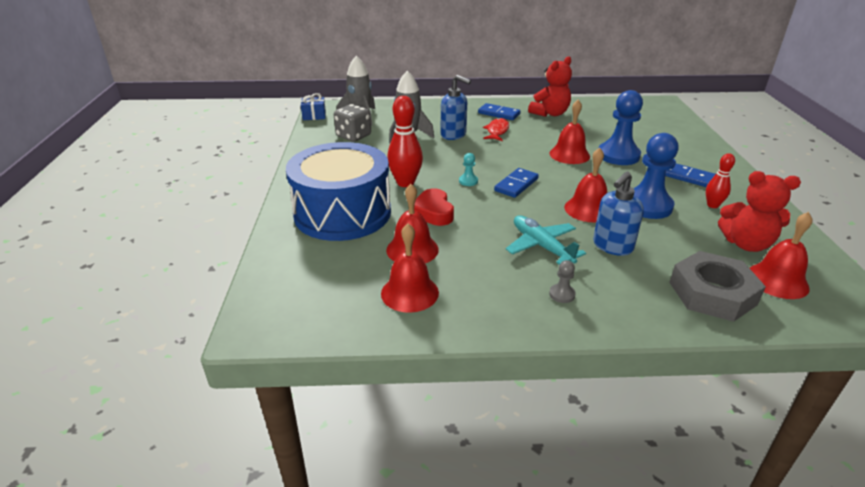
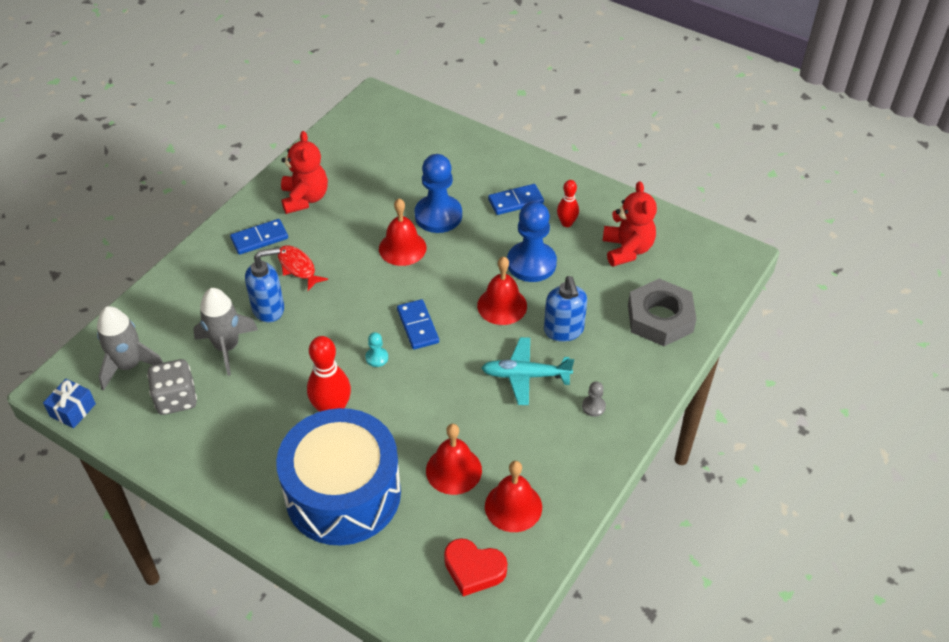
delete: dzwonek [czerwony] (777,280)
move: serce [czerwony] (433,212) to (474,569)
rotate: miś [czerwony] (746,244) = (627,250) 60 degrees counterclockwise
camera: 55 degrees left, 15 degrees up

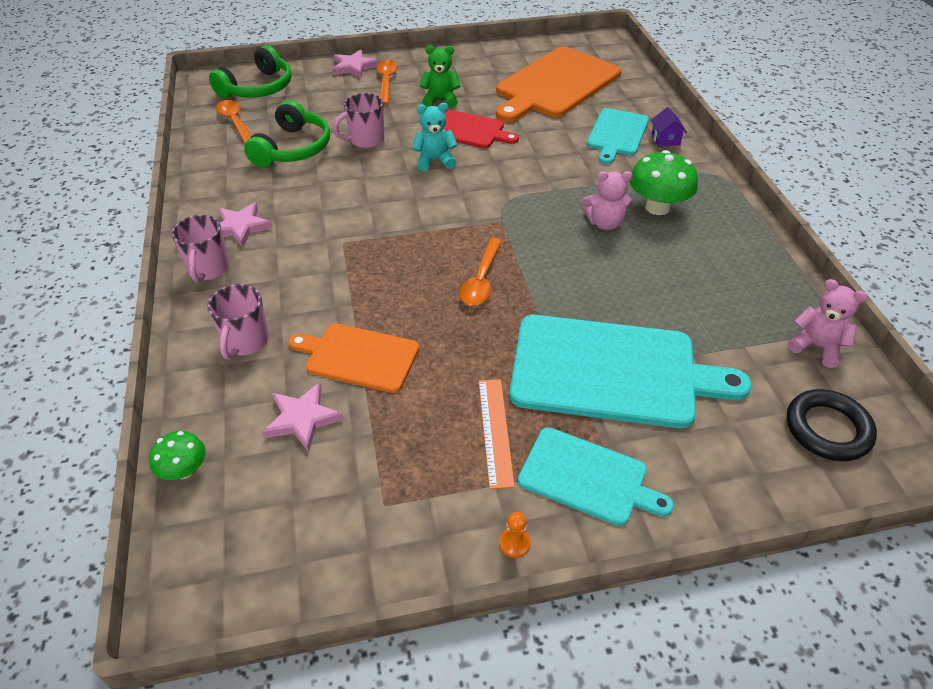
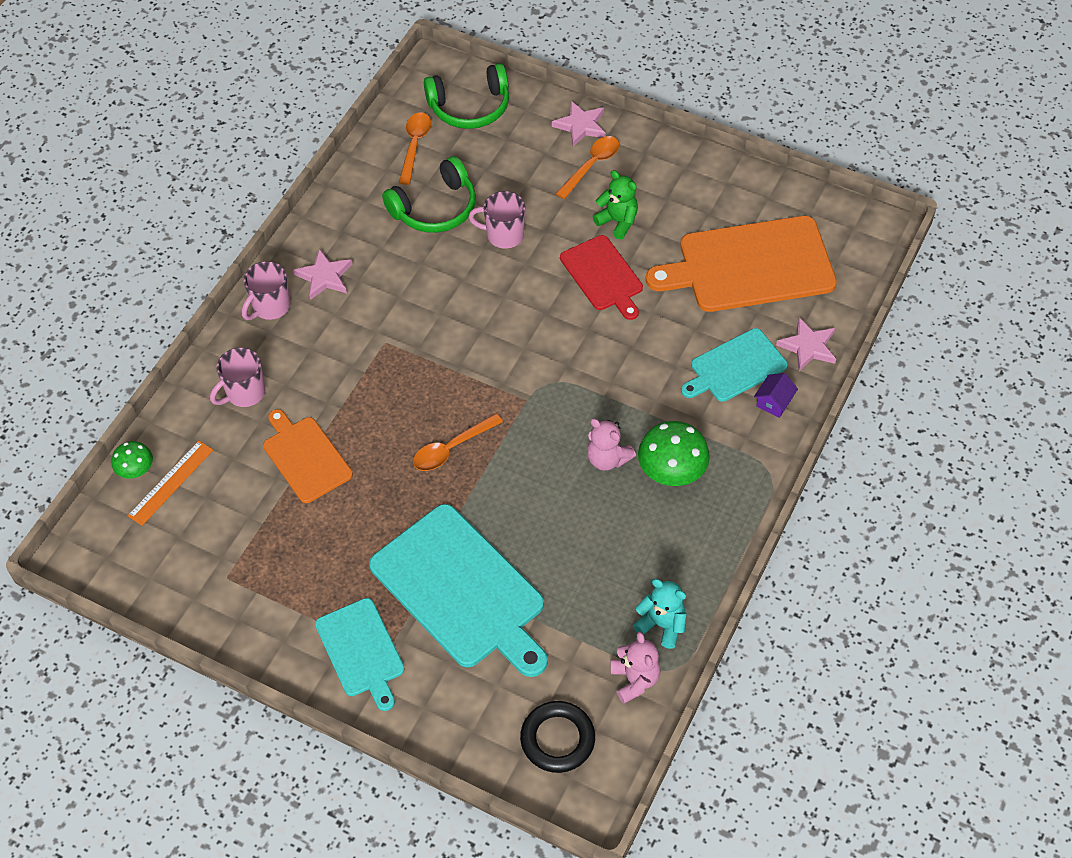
delete: pionek [pomarańczowy] (514,543)
move: gwiazda [różowy] (302,419) to (808,346); miś [turkusowy] (435,161) to (662,625); linijka [pomarańczowy] (495,431) to (171,483)
camera: 40 degrees right, 10 degrees up

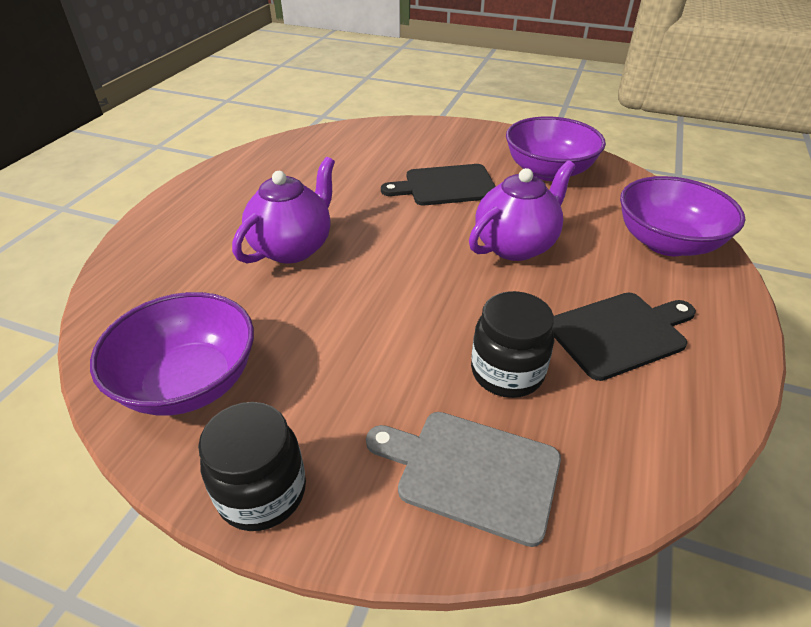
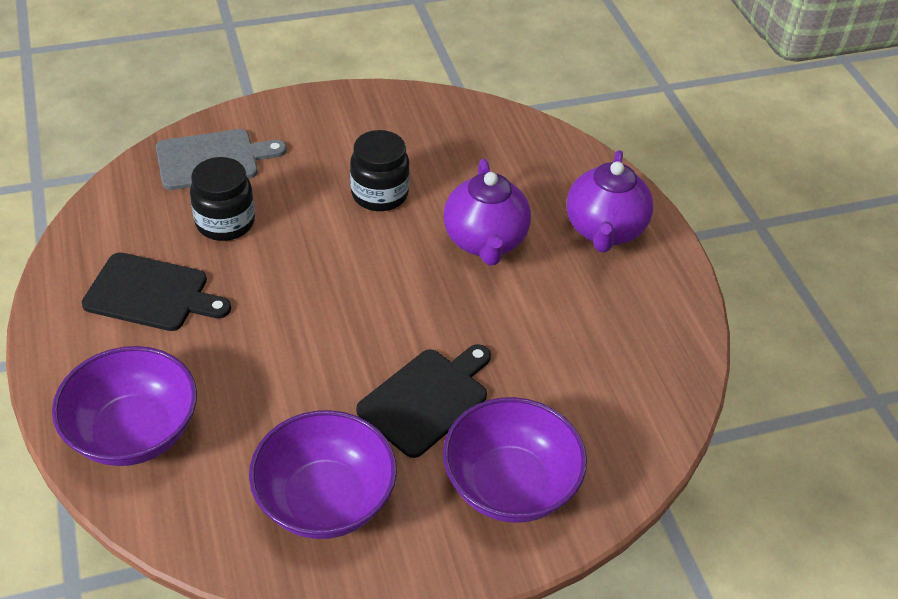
move: miska [fioletowy] (189,382) to (510,485); słoik [czarny] (262,492) to (379,194); imbryk [fioletowy] (516,245) to (604,231)
rotate: deska do krojenia [czarny] (620,333) = (151,294) 105 degrees counterclockwise
camera: 140 degrees right, 5 degrees up

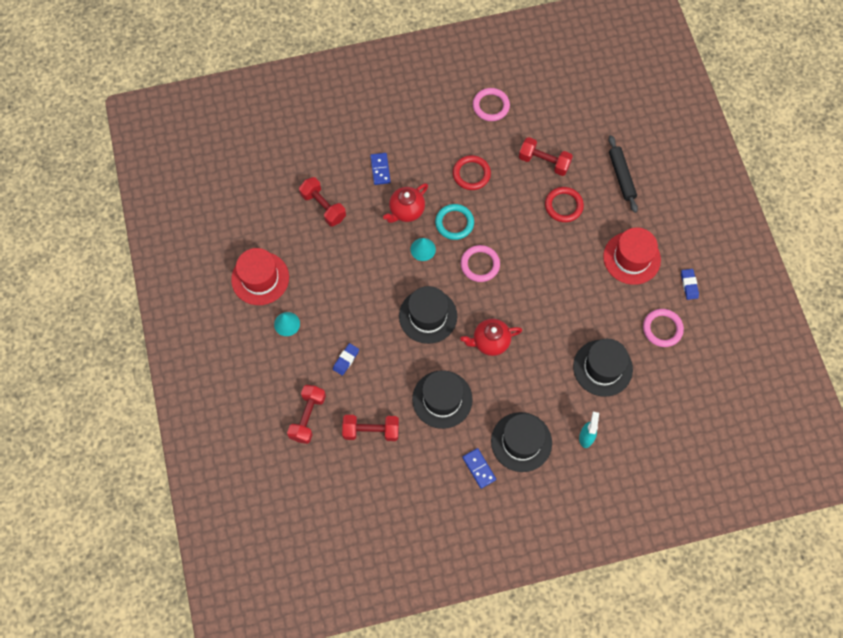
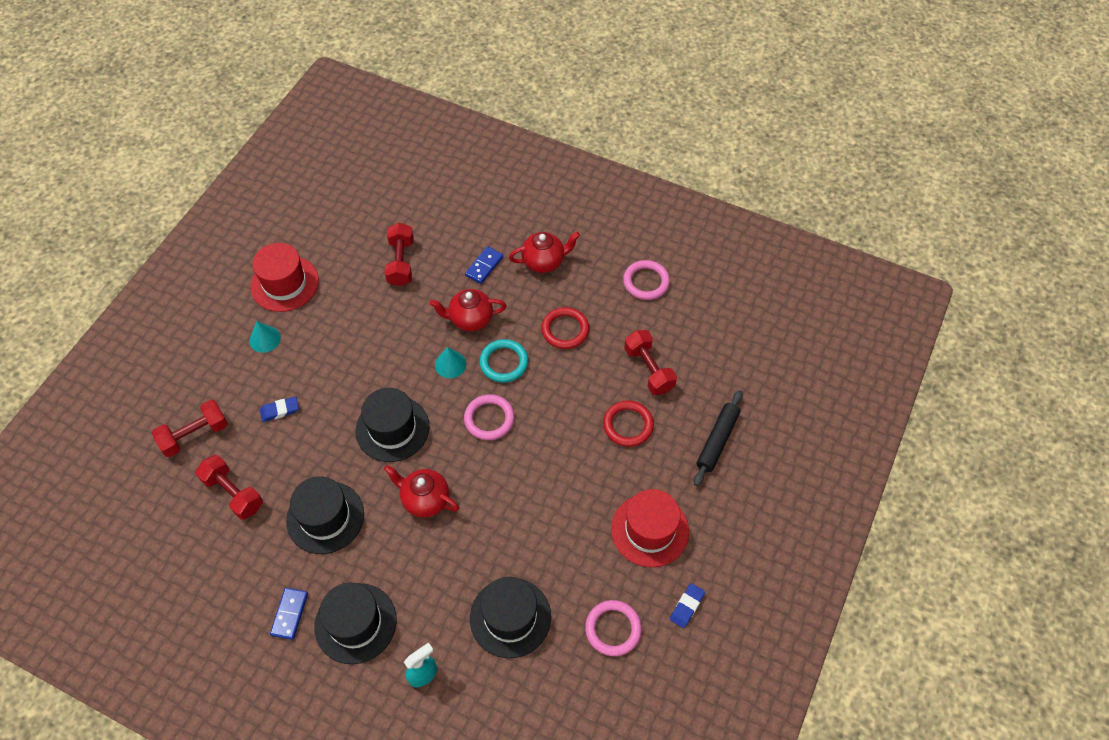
insert: imbryk [czerwony] (544,261)
camera: 40 degrees right, 10 degrees down

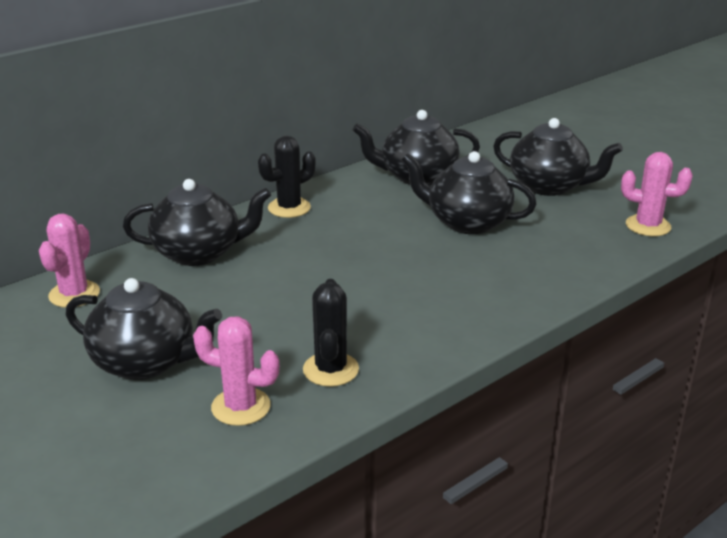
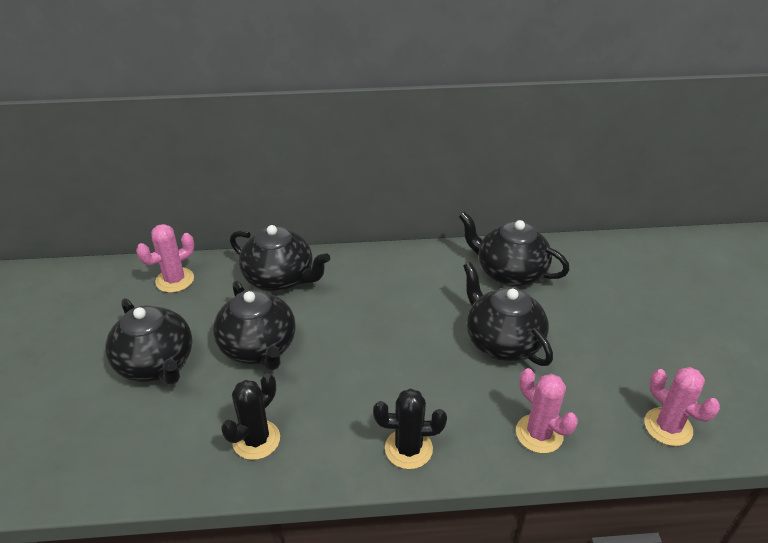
move: kaktus [różowy] (241,407) to (539,434); kaktus [czarny] (289,208) to (408,449); imbryk [czarny] (549,186) to (259,348)
camera: 35 degrees right, 10 degrees up

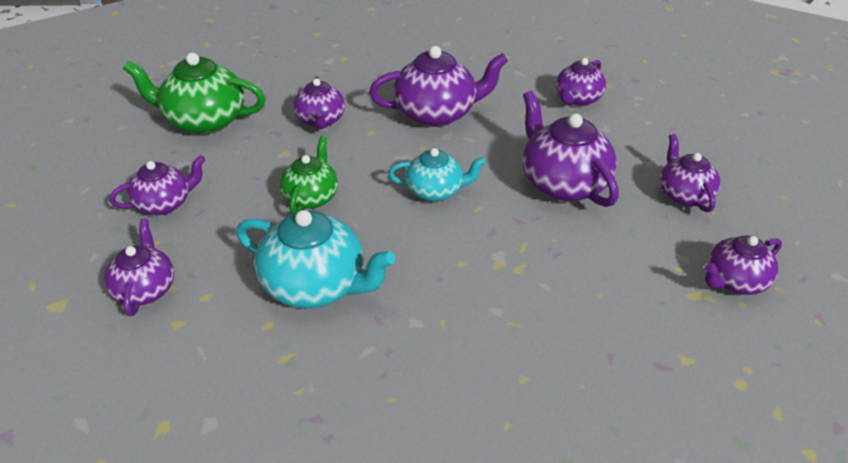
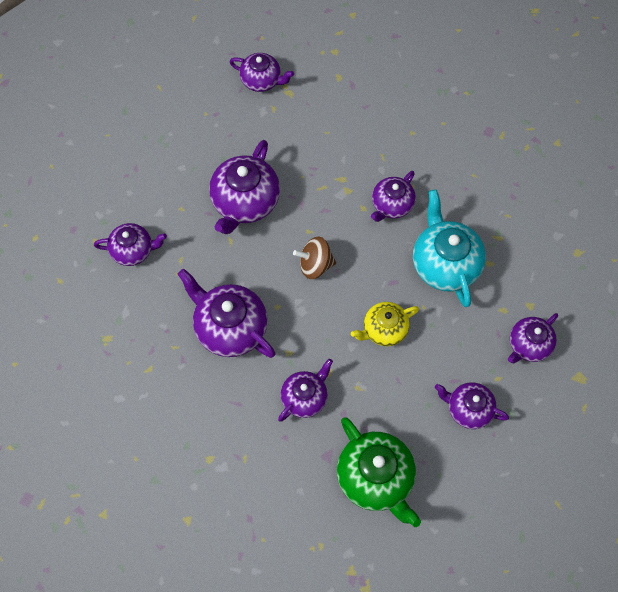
move: imbryk [fioletowy] (684,194) to (391,205)
replace: imbryk [turkusowy] (435,191) to bączek [brązowy] (315,265)
recolor: imbryk [zielony] (311,197) to imbryk [żółty] (384,330)
camera: 130 degrees left, 25 degrees up

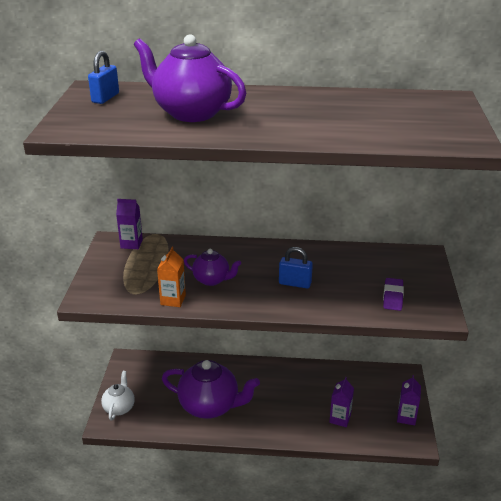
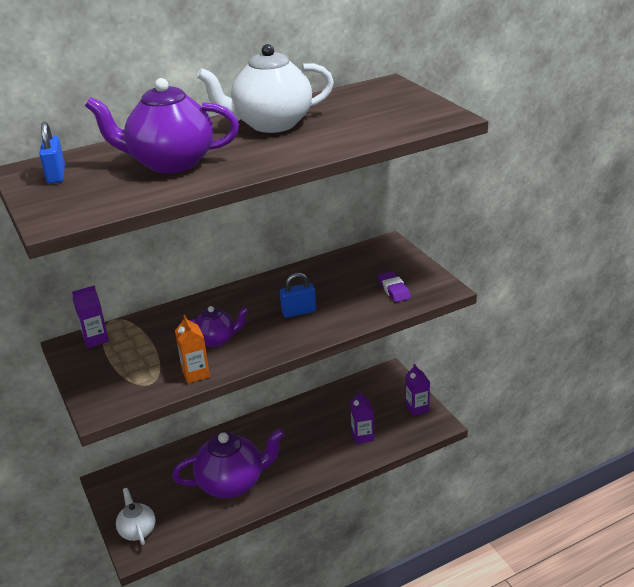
insert: imbryk [biały] (271,124)
camera: 30 degrees left, 0 degrees up

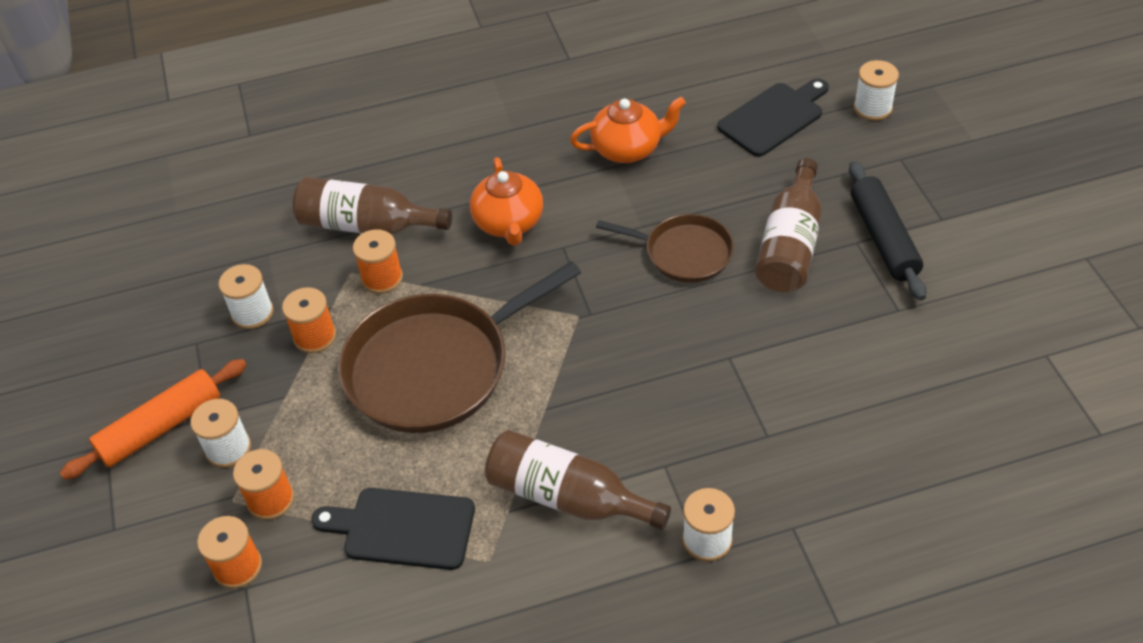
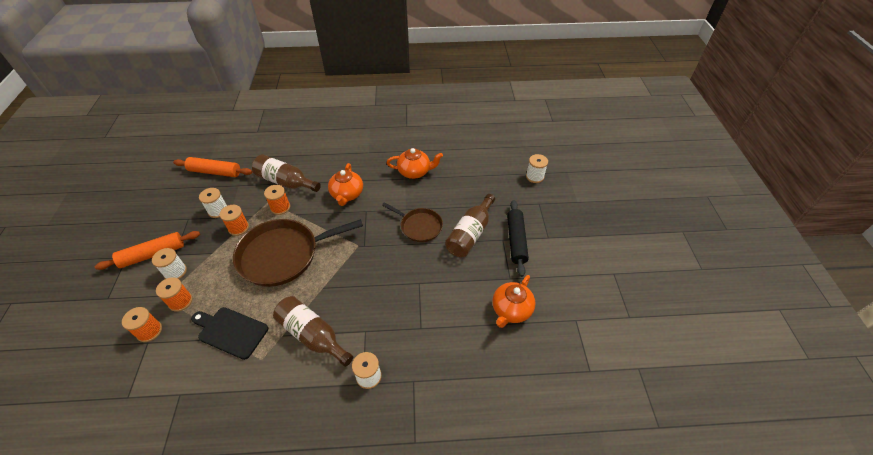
delete: deska do krojenia [czarny] (774,117)
insert: wałek do ciasta [pomarańczowy] (215,172); imbryk [pomarańczowy] (511,310)
camera: 10 degrees right, 0 degrees up

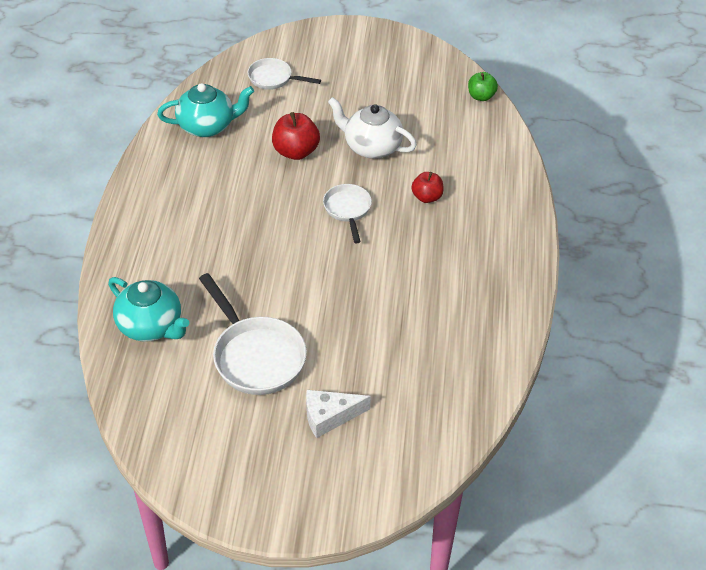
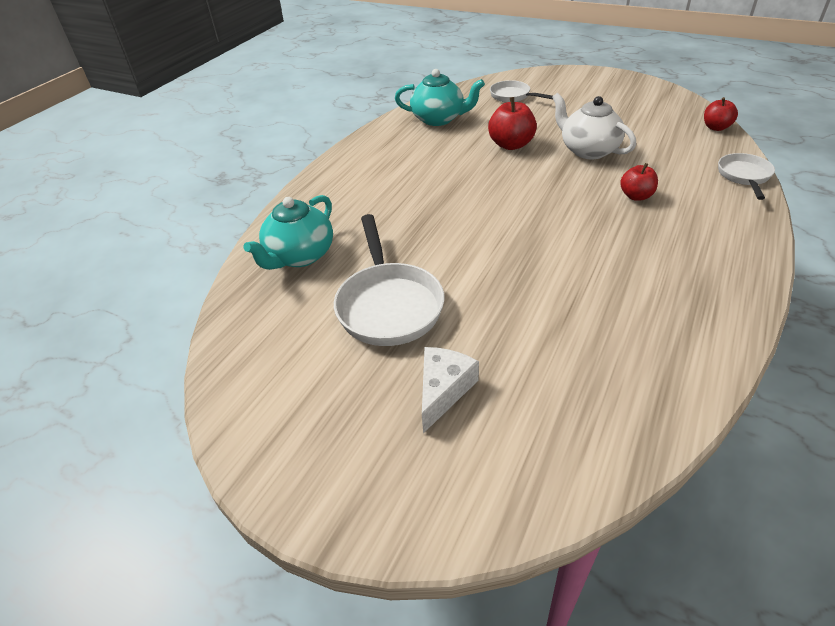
move: patelnia [biały] (348,210) to (744,176)
recolor: jabłko [zielony] (481,96) to jabłko [czerwony] (716,127)
rotate: imbryk [turkusowy] (151,326) = (299,256) 60 degrees clockwise; ser [biały] (329,417) = (443,390) 105 degrees clockwise
camera: 25 degrees right, 5 degrees down

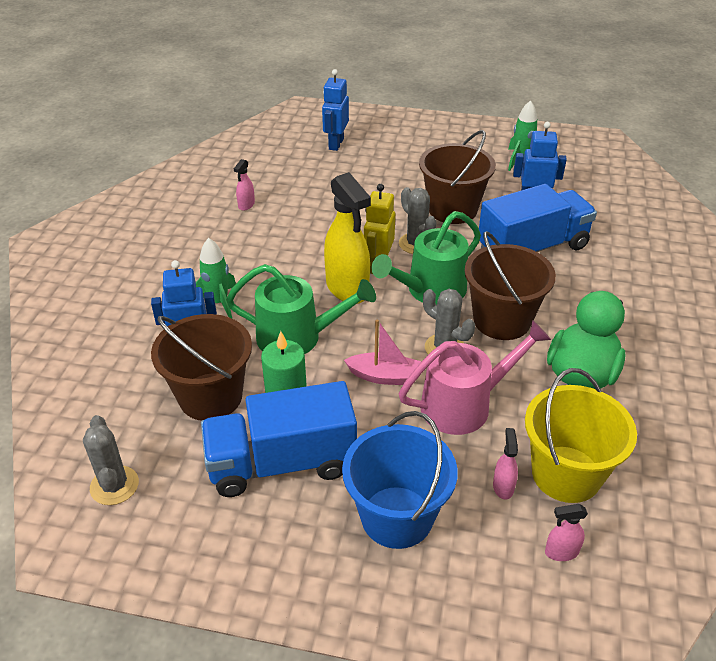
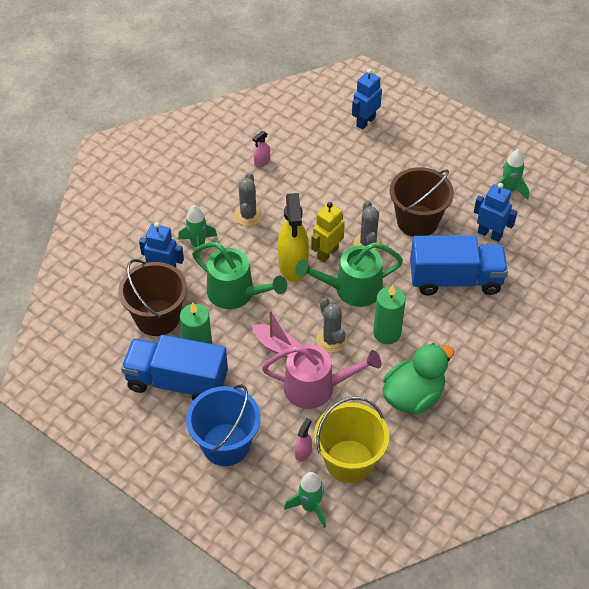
move: kaktus [szary] (114,485) to (248,215)
replace: wiadro [brązowy] (501,320) to świeca [zielony] (387,333); spryskiwacz [różowy] (561,552) to rakieta [zielony] (310,507)
camera: 25 degrees right, 10 degrees up

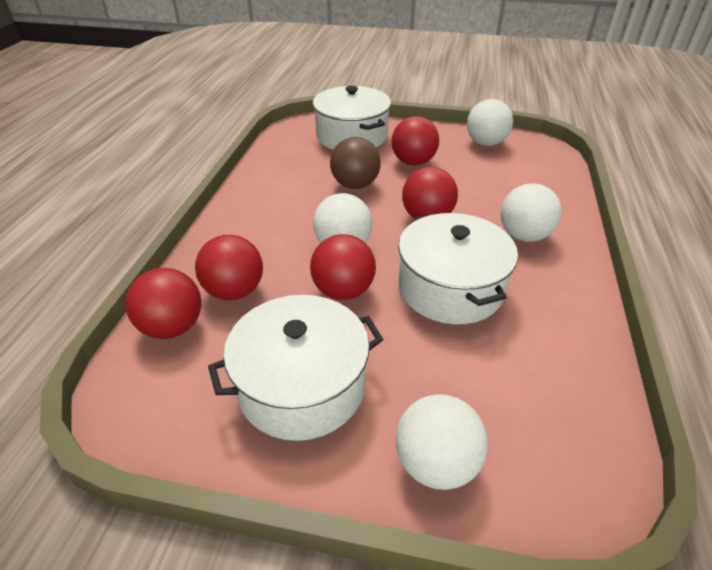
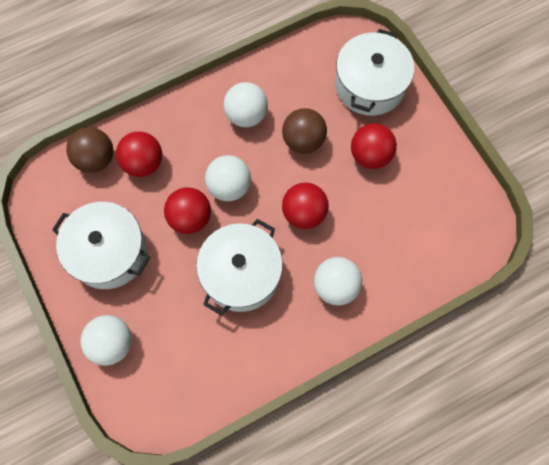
move: piłka [biały] (485,143) to (246,115)
recolor: piłka [czerwony] (172,327) to piłka [brązowy] (96,159)
camera: 50 degrees right, 30 degrees up

